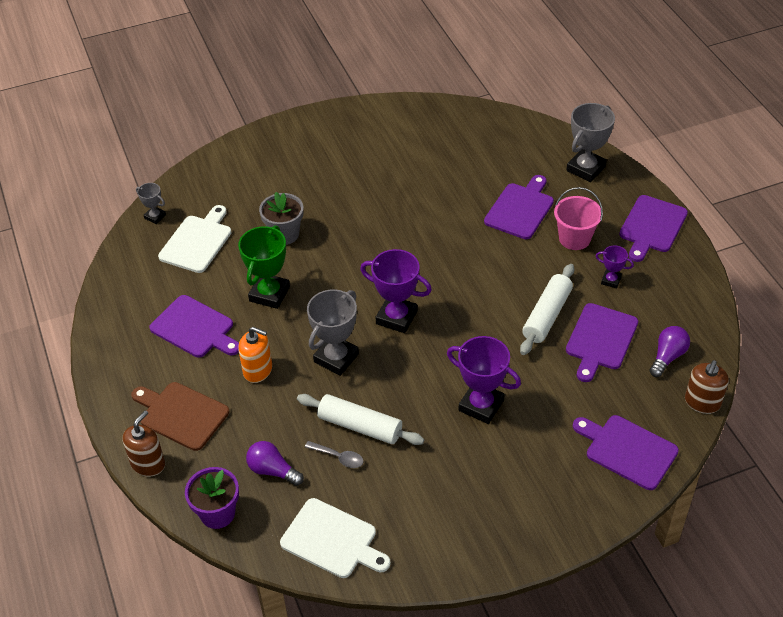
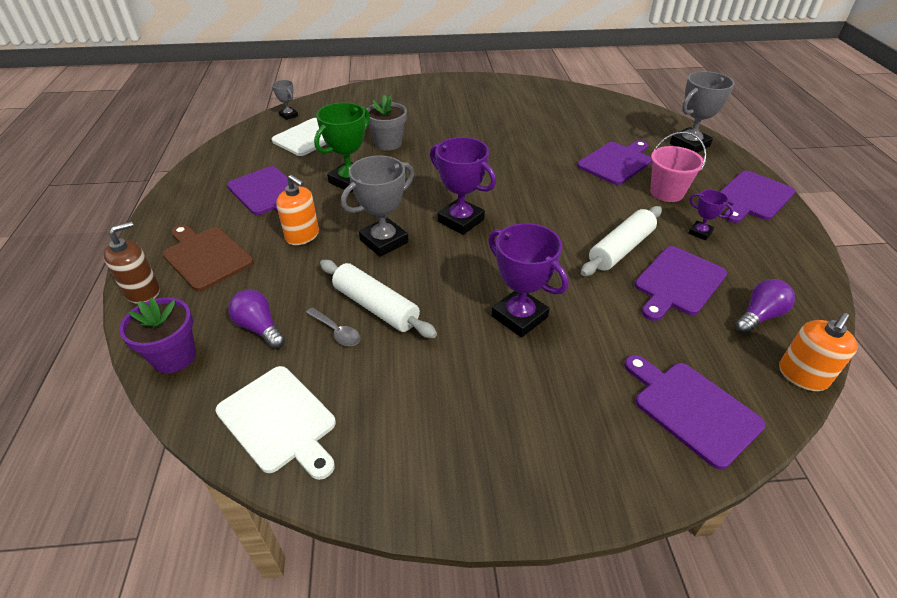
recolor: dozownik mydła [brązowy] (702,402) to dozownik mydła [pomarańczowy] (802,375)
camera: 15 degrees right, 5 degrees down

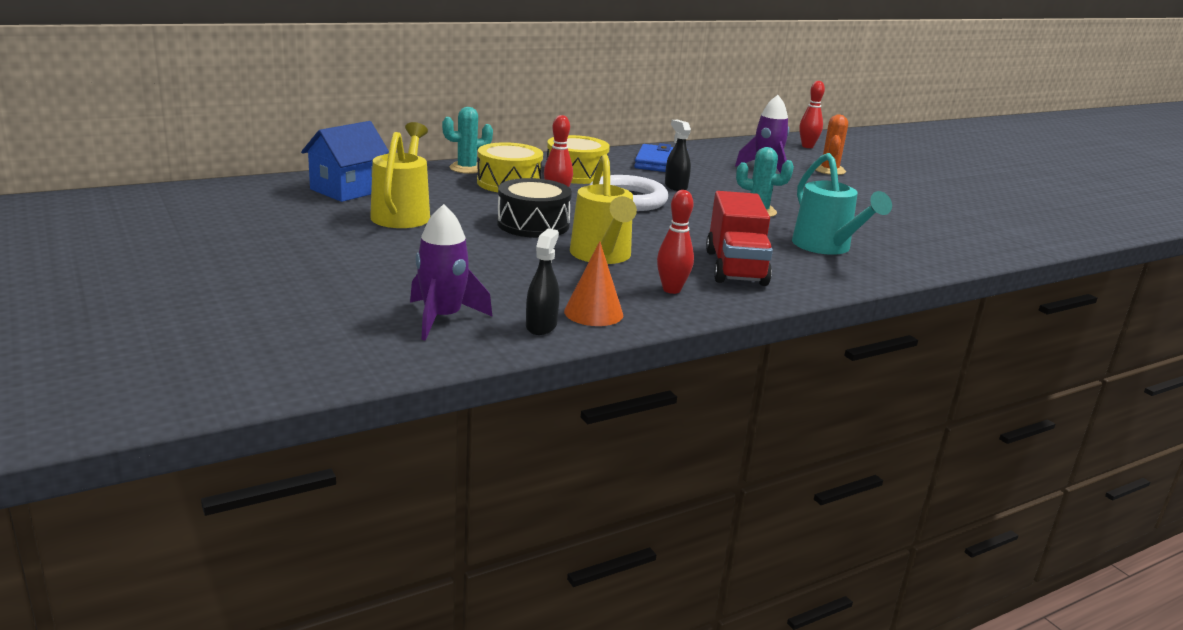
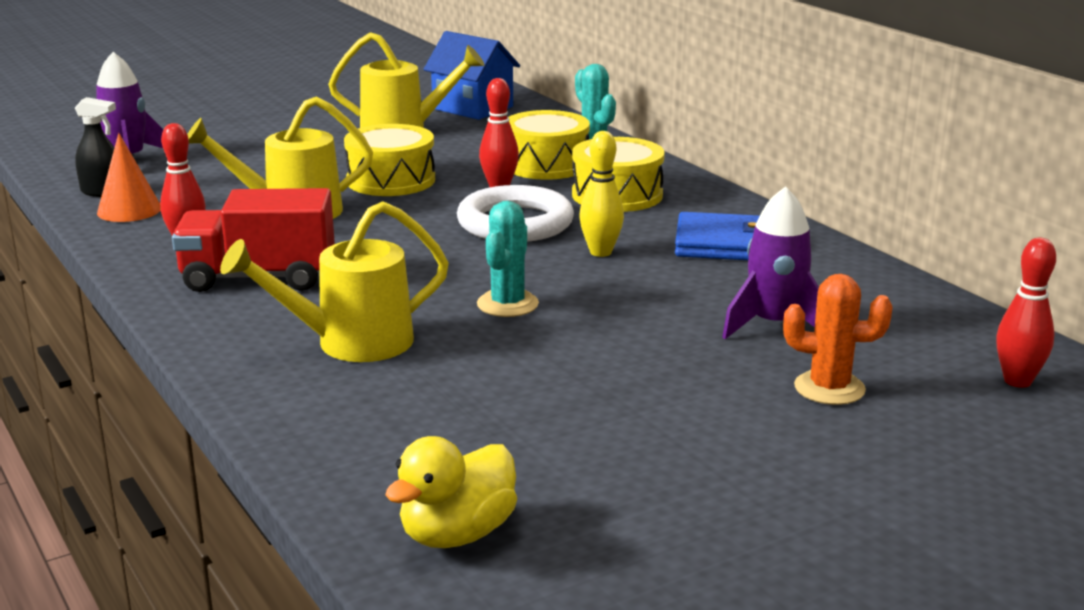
insert: kaczka [żółty] (457,534)
replace: spryskiwacz [czarny] (675,187) to kręgiel [żółty] (600,252)
recolor: bęben [czarny] (533,224) to bęben [żółty] (391,180); konewka [turkusowy] (826,247) to konewka [żółty] (350,343)
camera: 90 degrees right, 0 degrees up

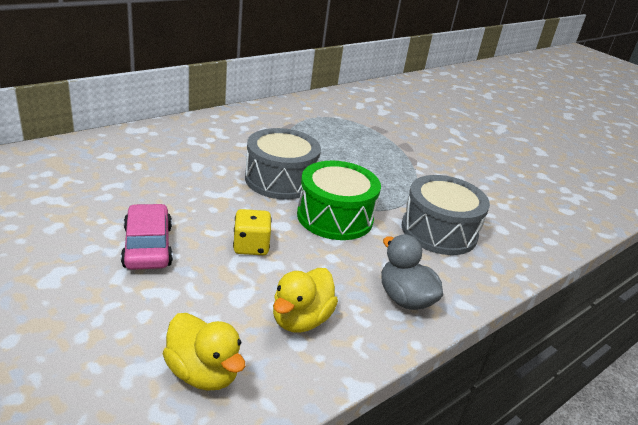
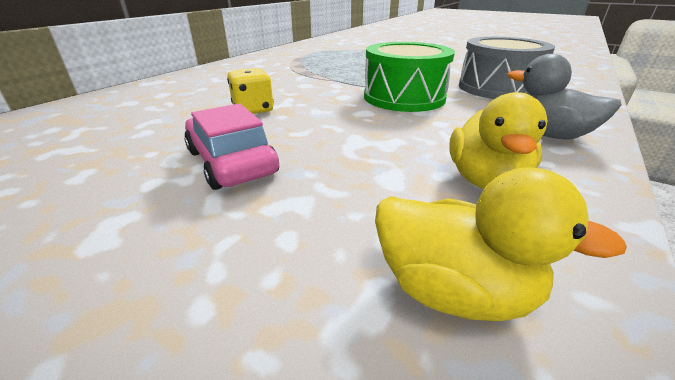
delete: bęben [szary] (280,180)
move: kostka do gry [żółty] (251,246) to (253,109)
camera: 15 degrees left, 0 degrees up

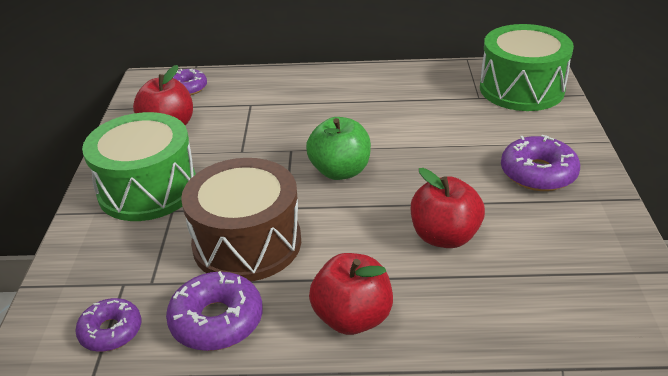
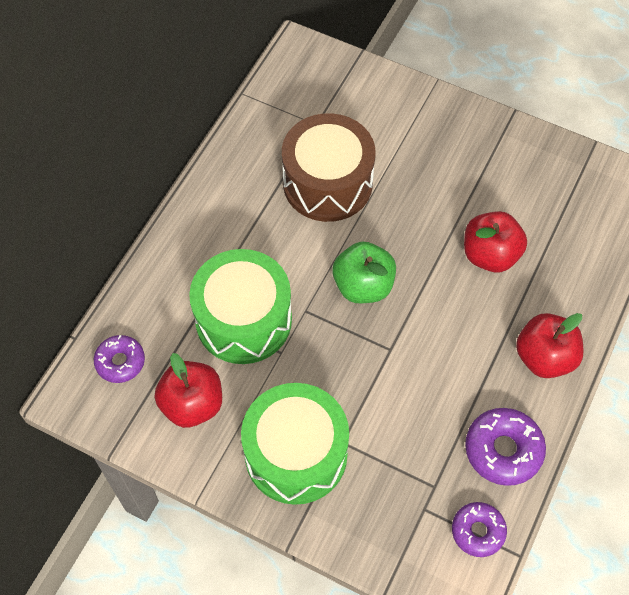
delete: donut [fioletowy] (538,173)
move: bęben [brązowy] (247,243) to (327,183); bęben [zielony] (521,89) to (243,320)
camera: 65 degrees left, 25 degrees up

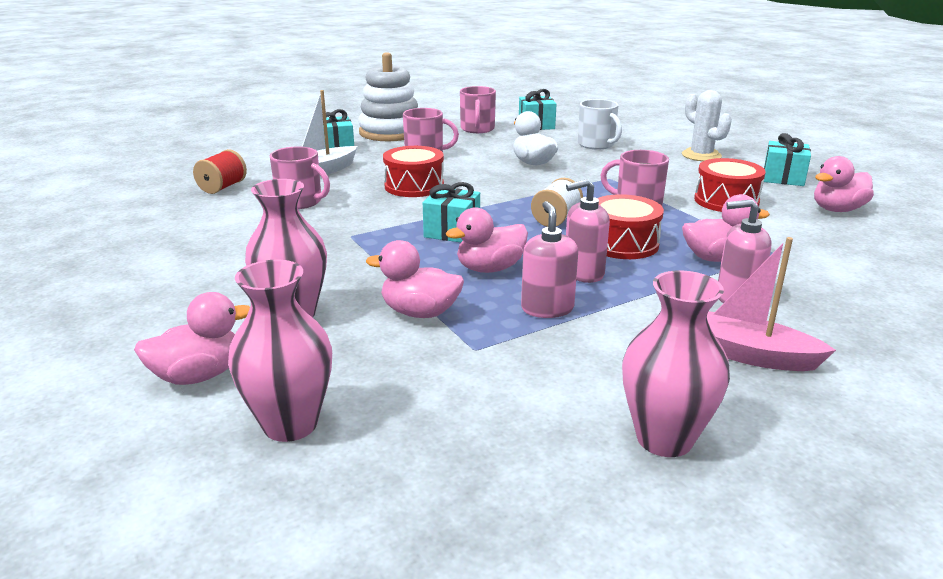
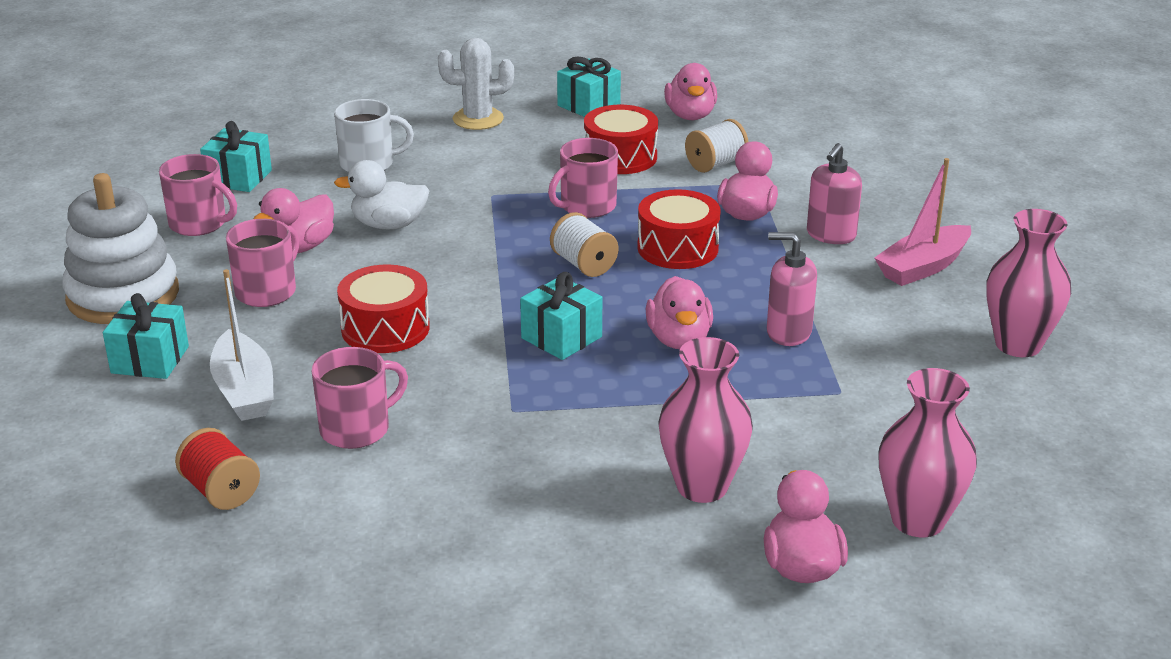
delete: dozownik mydła [różowy] (583,273)
insert: szpulka [biały] (715,164)
move: kaczka [różowy] (420,312) to (300,247)
camera: 65 degrees left, 5 degrees up

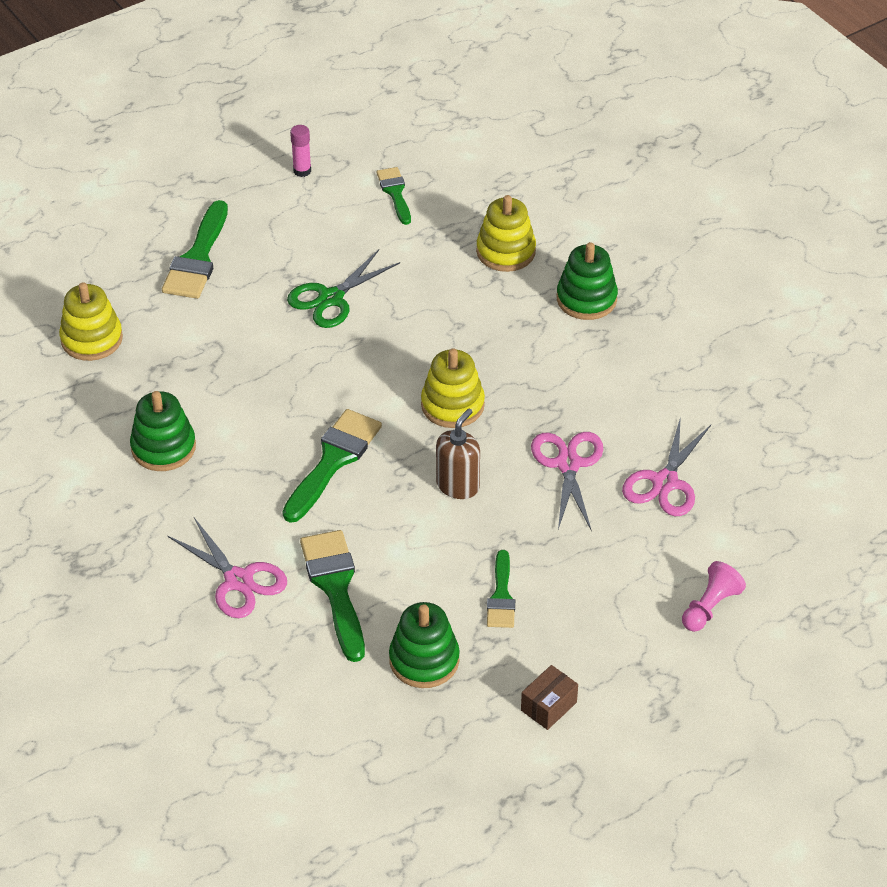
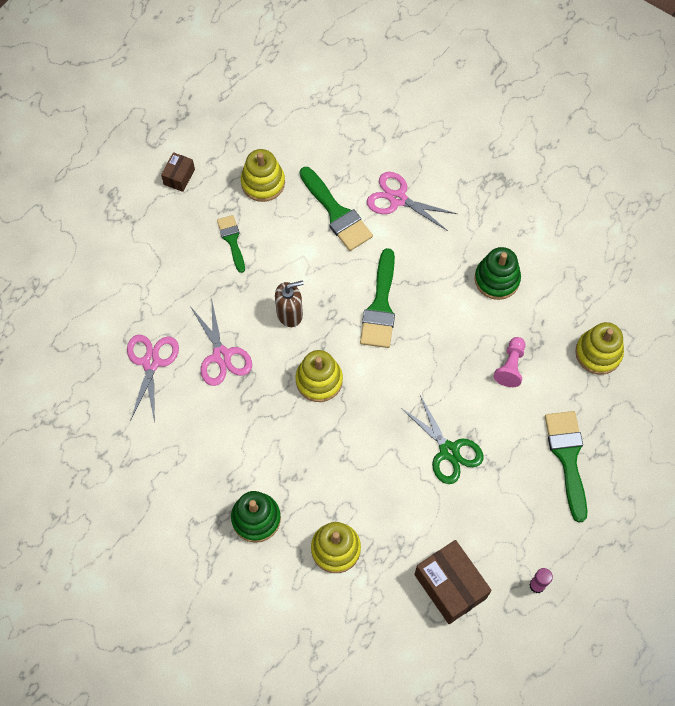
move: pionek [różowy] (710,607) to (510,366)
replace: pędzel [zielony] (395,193) to pudełko [brązowy] (450,586)
recolor: zabawka nakładanka [zielony] (424,660) to zabawka nakładanka [żółty] (263,183)
rotate: nożyczki [zielony] (330,298) = (449,451) 120 degrees clockwise; dozownik mydła [brązowy] (458,485) = (290,314) 120 degrees counterclockwise
camera: 160 degrees right, 20 degrees up

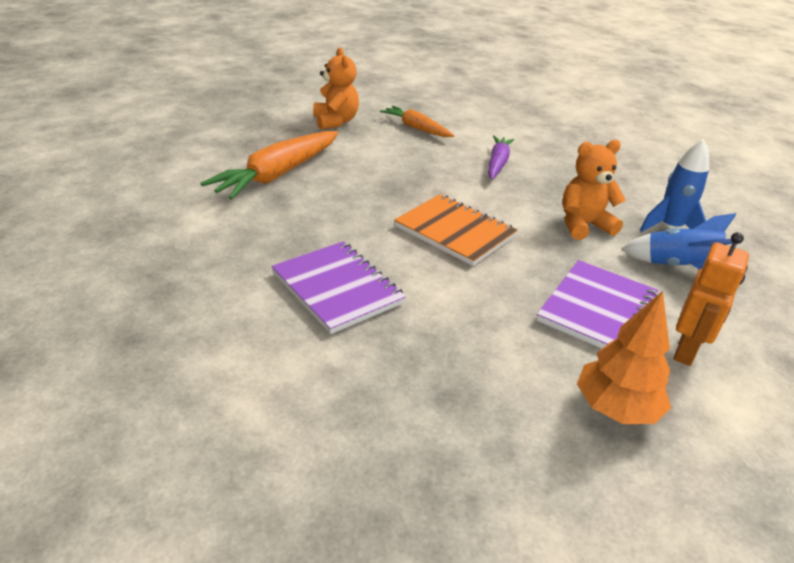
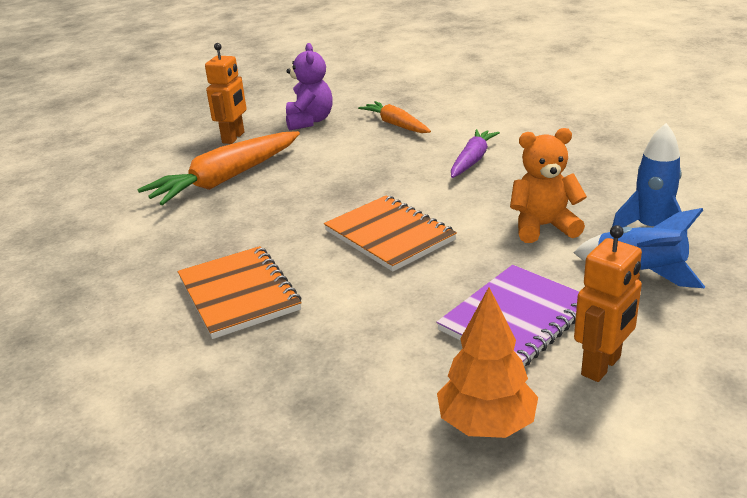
insert: robot [pomarańczowy] (234,138)
recolor: zeszyt [fioletowy] (337,288) to zeszyt [pomarańczowy] (239,294); miś [pomarańczowy] (335,121) to miś [fioletowy] (309,121)
camera: 15 degrees right, 5 degrees down

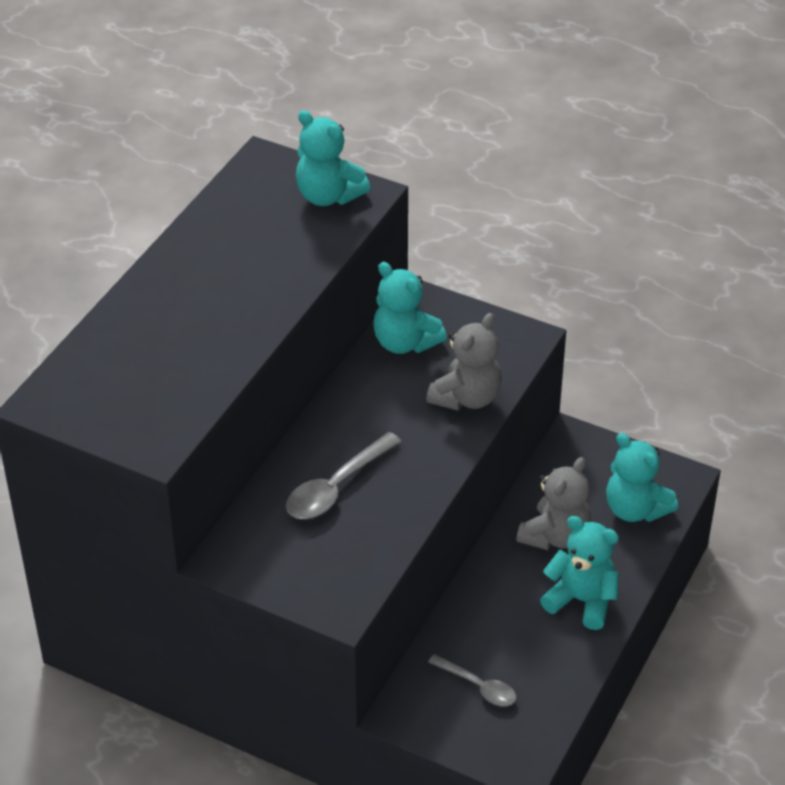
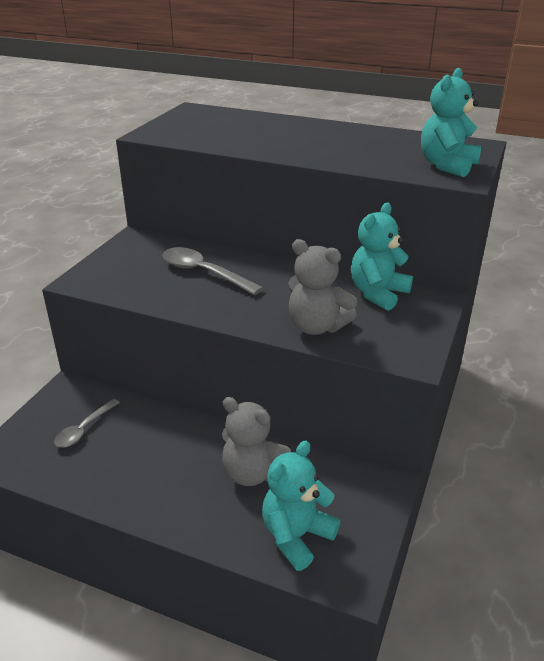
delete: miś [turkusowy] (581,601)
camera: 85 degrees right, 10 degrees down

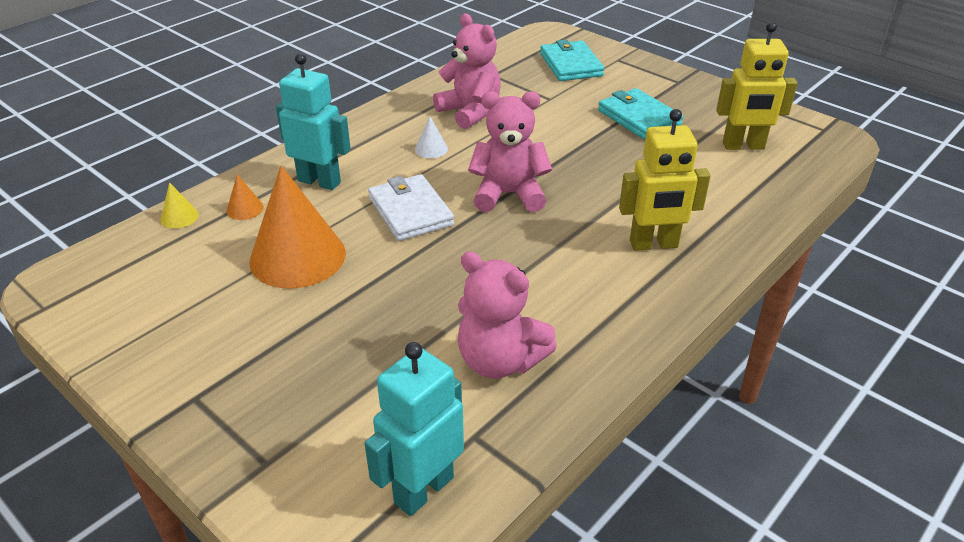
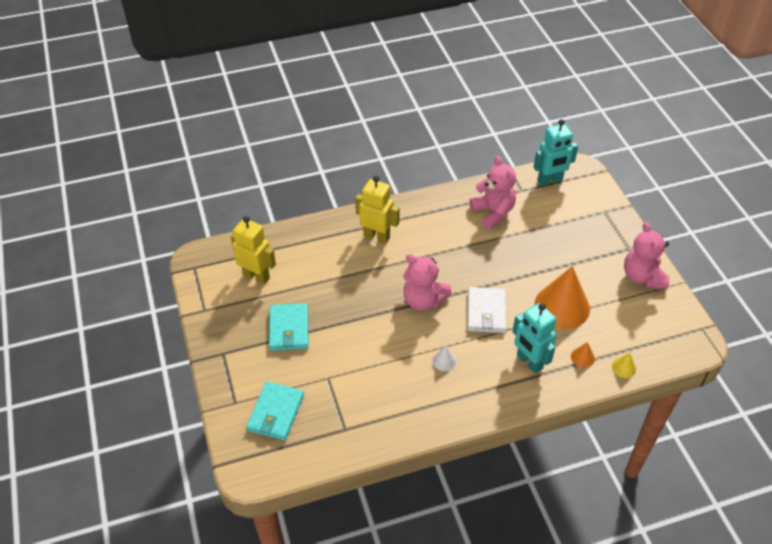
move: miś [różowy] (470,112) to (642,277)
camera: 150 degrees left, 10 degrees up

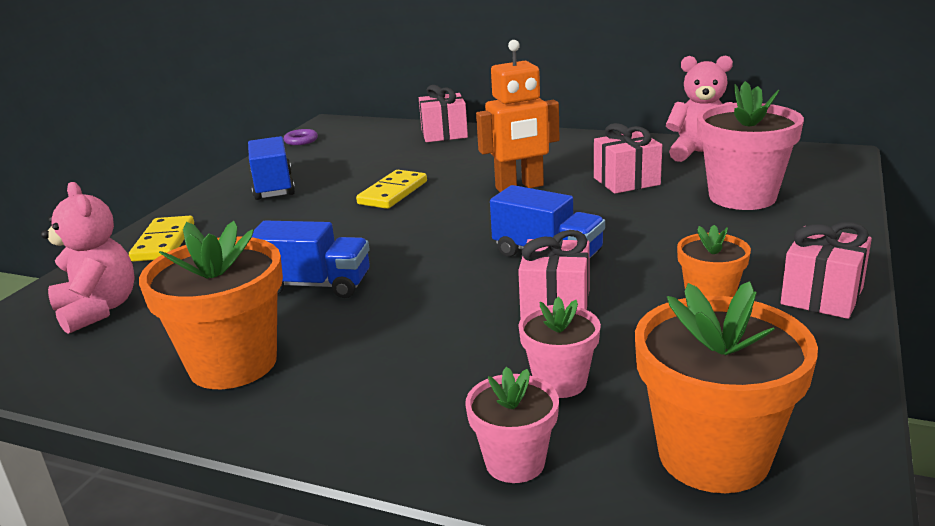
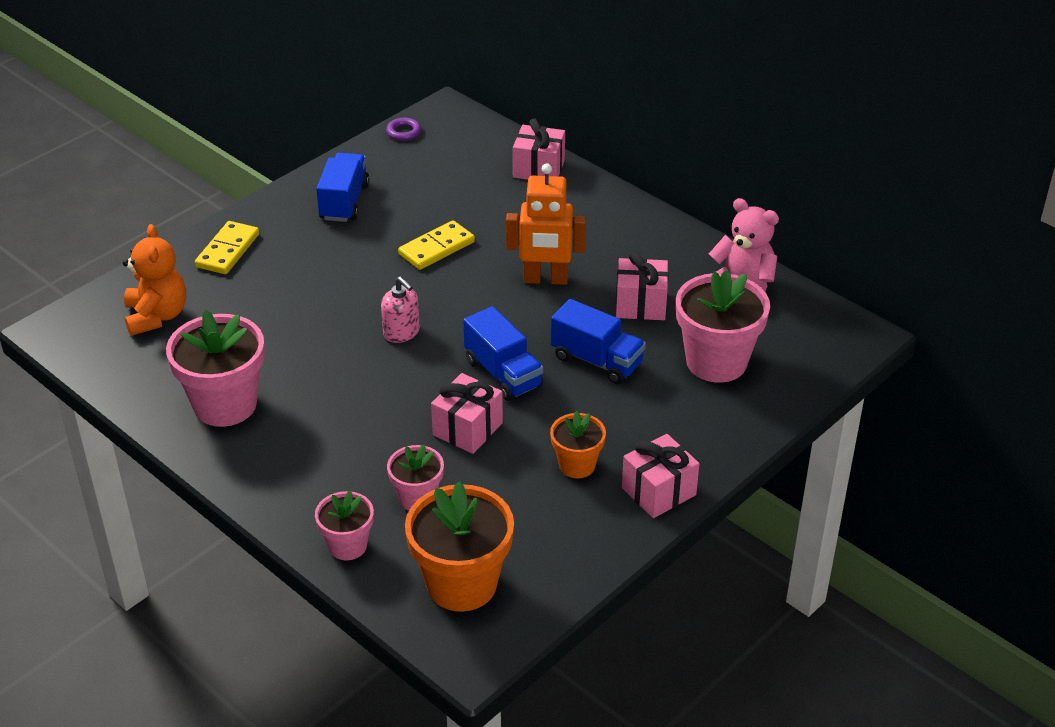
insert: dozownik mydła [różowy] (401,332)
move: ciężarówka [niebieski] (315,285) to (596,361)
recolor: miś [różowy] (98,310) to miś [pomarańczowy] (157,316); doniczka [pomarańczowy] (233,364) to doniczka [różowy] (225,405)
camera: 20 degrees right, 15 degrees up

